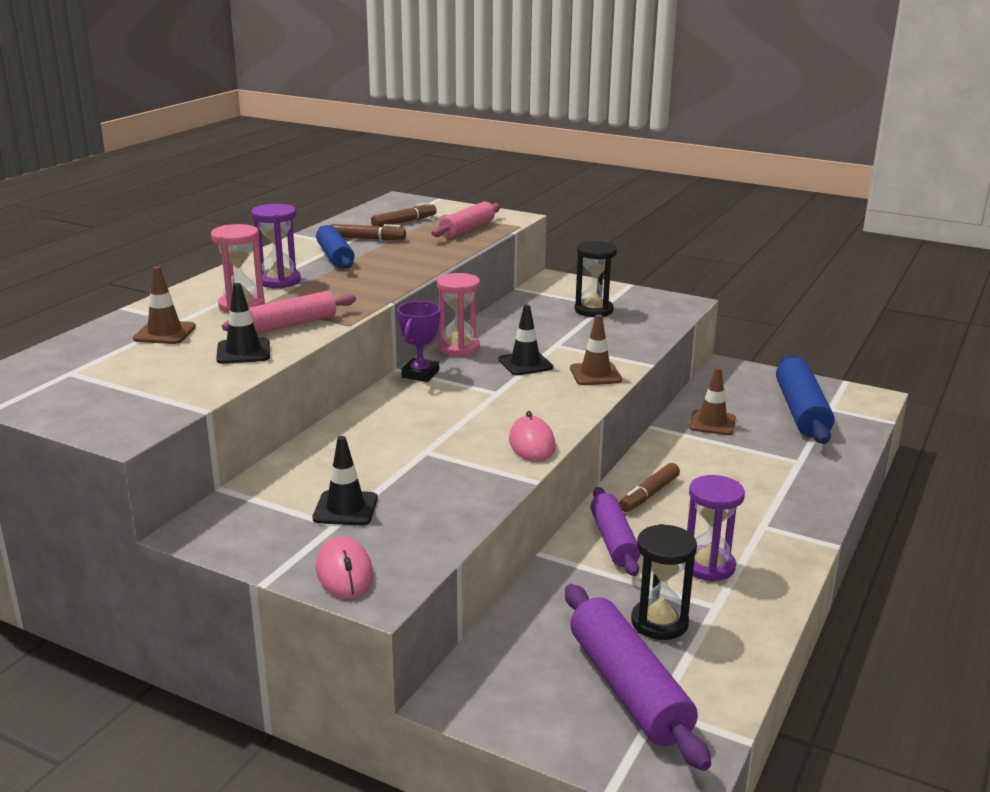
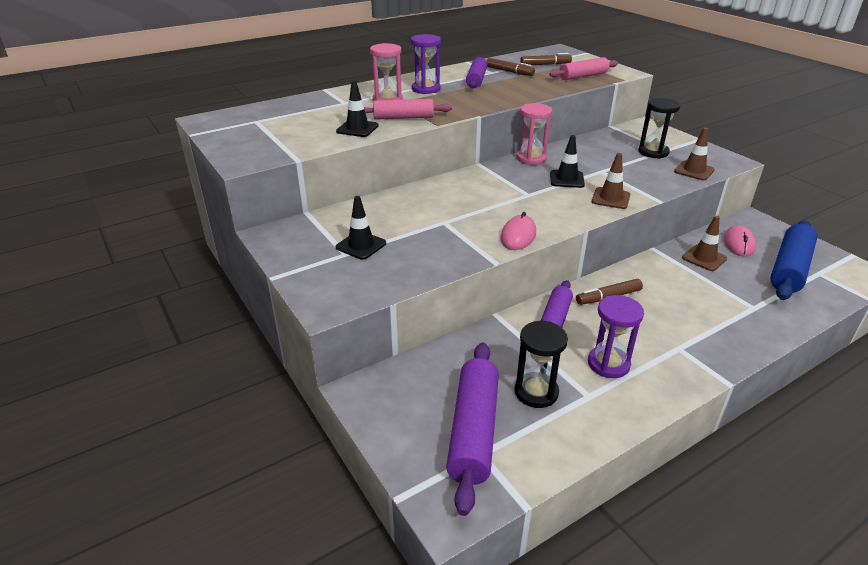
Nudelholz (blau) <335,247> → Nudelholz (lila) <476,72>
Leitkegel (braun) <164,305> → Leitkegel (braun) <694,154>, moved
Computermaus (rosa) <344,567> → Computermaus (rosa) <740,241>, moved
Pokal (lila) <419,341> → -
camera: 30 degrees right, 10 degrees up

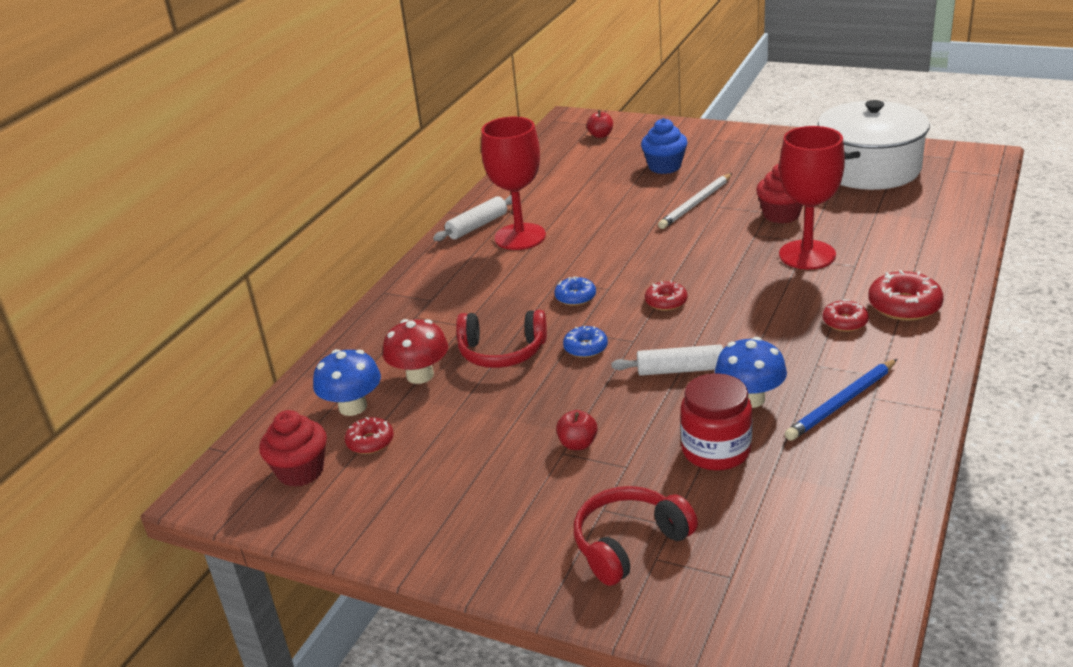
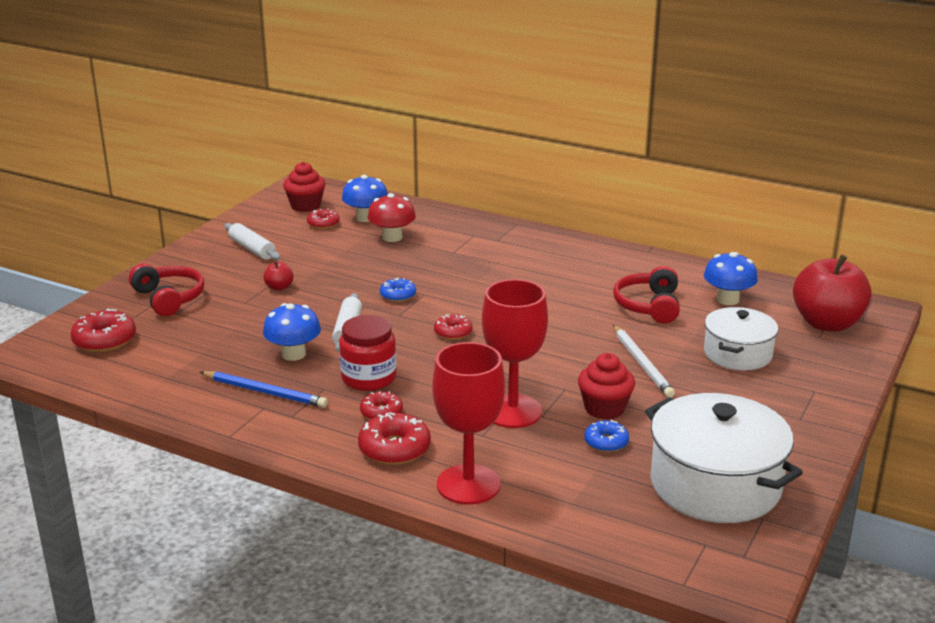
- → Donut (rot) <103,330>
Bleistift (blau) <841,400> → Bleistift (blau) <264,389>, 150 degrees clockwise
Nudelholz (weiß) <472,218> → Nudelholz (weiß) <252,241>, moved
Einmachglas (rot) <716,422> → Einmachglas (rot) <367,353>, moved
Kelch (rot) <513,183> → Kelch (rot) <468,423>, moved
Donut (blau) <575,291> → Donut (blau) <606,436>, moved
Kopfhörer (rot) <501,339> → Kopfhörer (rot) <646,294>, moved
Bleistift (weiß) <695,201> → Bleistift (weiß) <644,361>, 150 degrees counterclockwise
- → Pilz (blau) <731,278>
Muffin (blau) <664,146> → Kochtopf (weiß) <741,338>
Apfel (rot) <600,124> → Apfel (rot) <832,293>, x2.40
camera: 90 degrees right, 5 degrees down

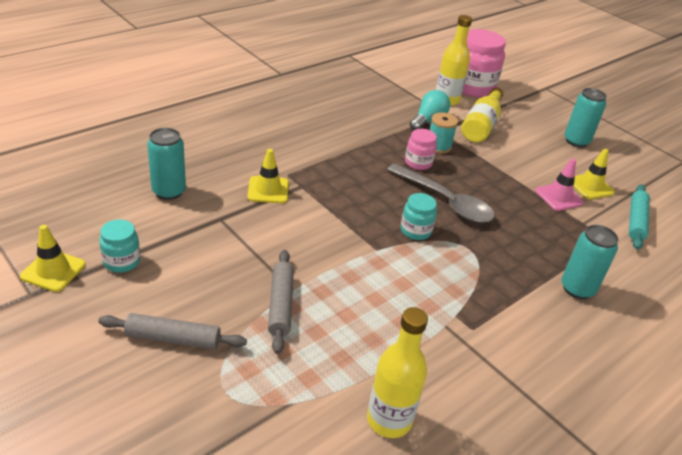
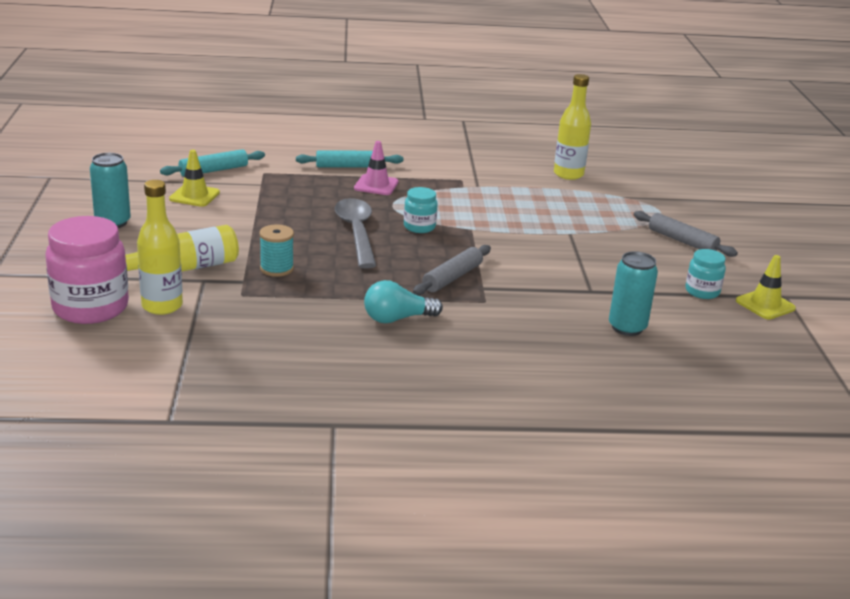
Dose (türkis) <590,262> → Nudelholz (türkis) <350,159>
Leitkegel (rosa) <559,184> → Leitkegel (rosa) <376,168>, moved
Glühbirne (türkis) <430,110> → Glühbirne (türkis) <403,301>, moved
Nudelholz (grau) <281,302> → Nudelholz (grau) <452,270>, moved
Leitkegel (gelb) <268,176> → -
Einmachglas (rosa) <421,149> → -
camera: 140 degrees left, 10 degrees down

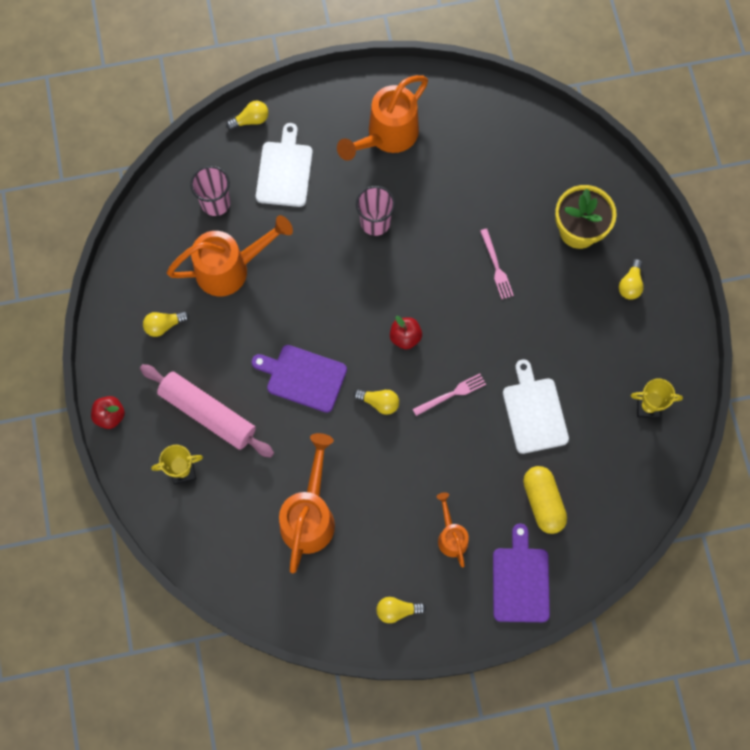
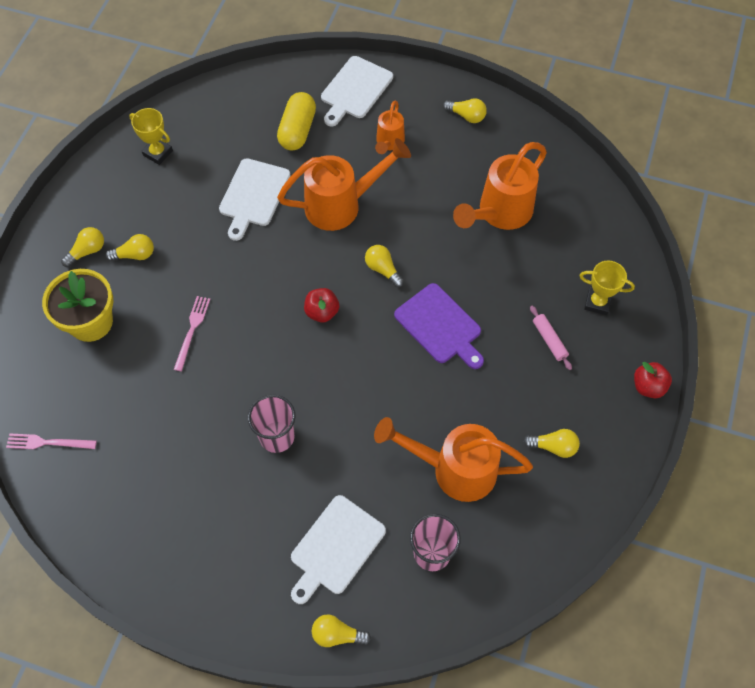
Gabel (rosa) <449,395> → Gabel (rosa) <51,441>, moved
- → Glühbirne (gelb) <129,247>
Gießkanne (orange) <382,118> → Gießkanne (orange) <344,184>, moved
Schneidebrett (lila) <521,572> → Schneidebrett (weiß) <357,91>
Nudelholz (rosa) <207,411> → Nudelholz (rosa) <551,338>, x0.45
camera: 150 degrees left, 10 degrees down

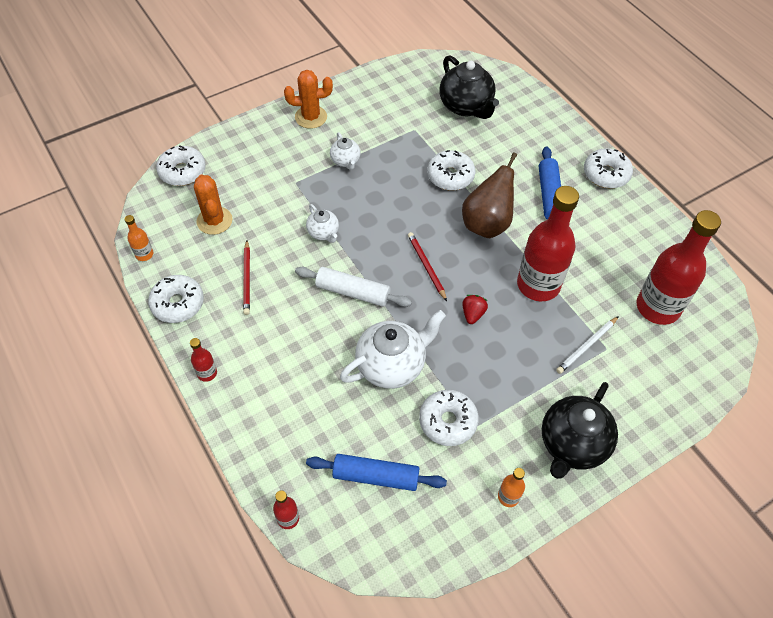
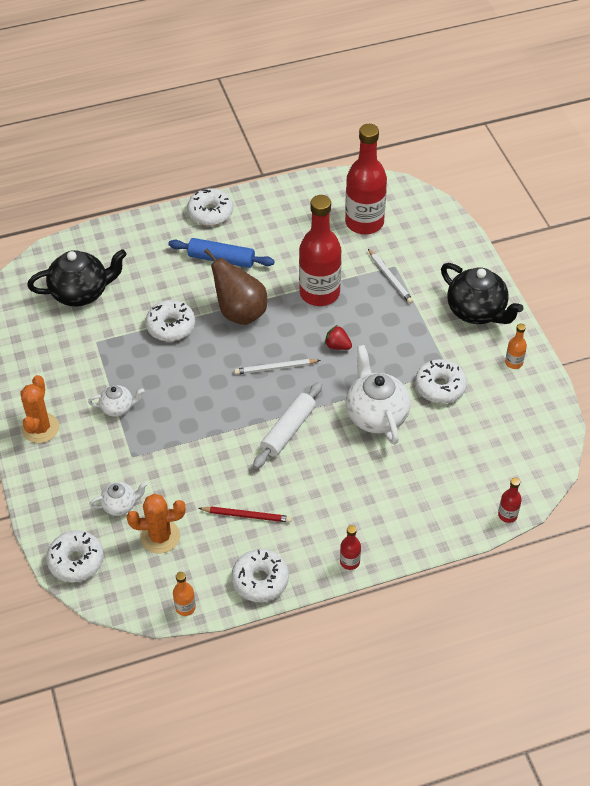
Teekanne (weiß) <322,223> → Teekanne (weiß) <118,498>, moved
Bleistift (rot) <427,266> → Bleistift (weiß) <277,367>
Nudelholz (blau) <376,472> → -
camera: 75 degrees left, 5 degrees down

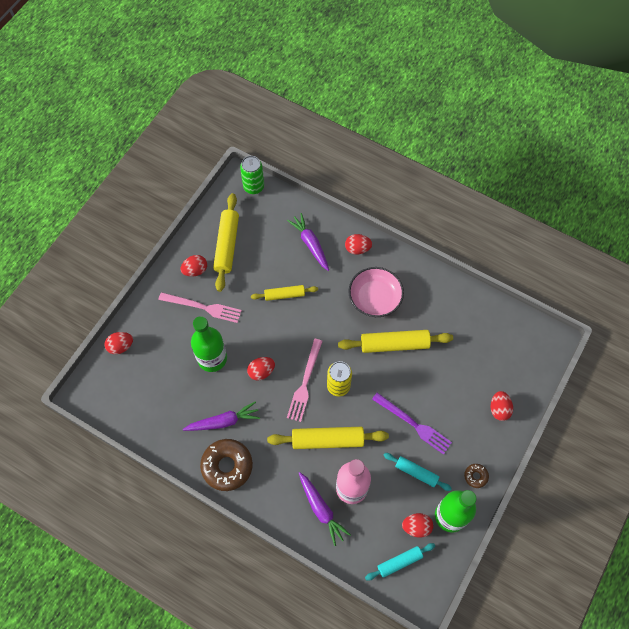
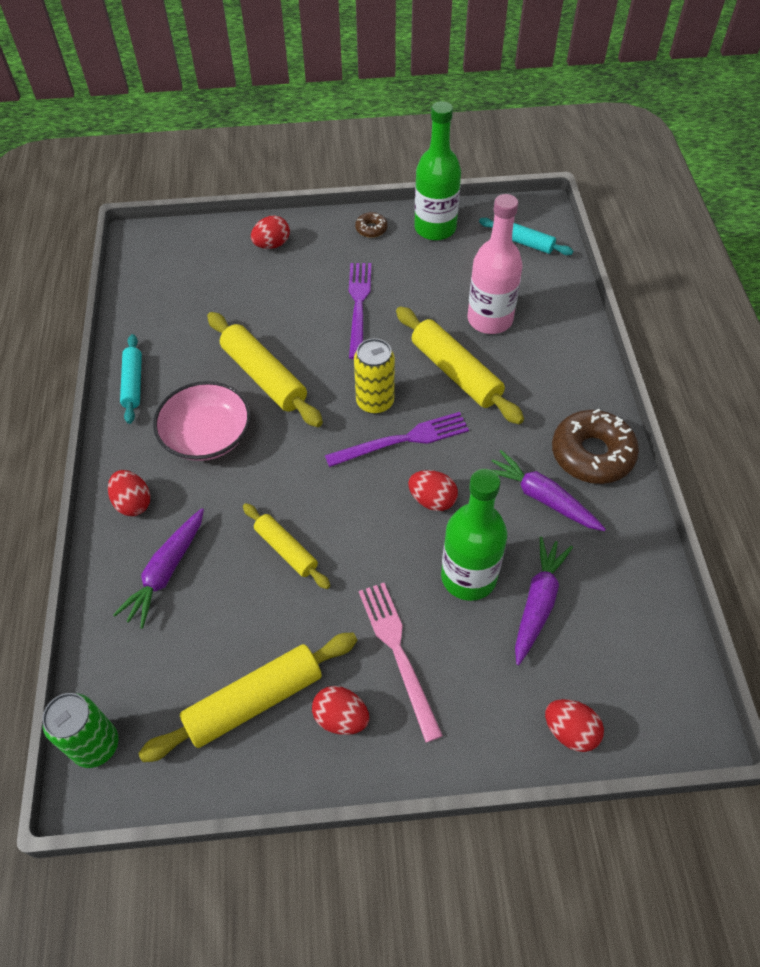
Nudelholz (türkis) <417,472> → Nudelholz (türkis) <131,379>, moved
Gabel (rosa) <305,380> → Gabel (lila) <397,439>
Karotte (lila) <325,509> → Karotte (lila) <544,600>, moved
Ei (rot) <417,525> → -
camera: 125 degrees left, 10 degrees down

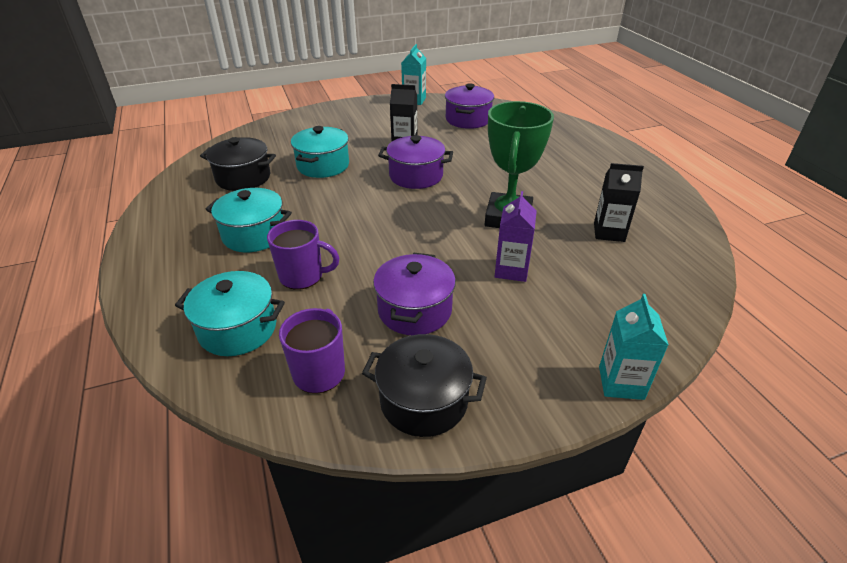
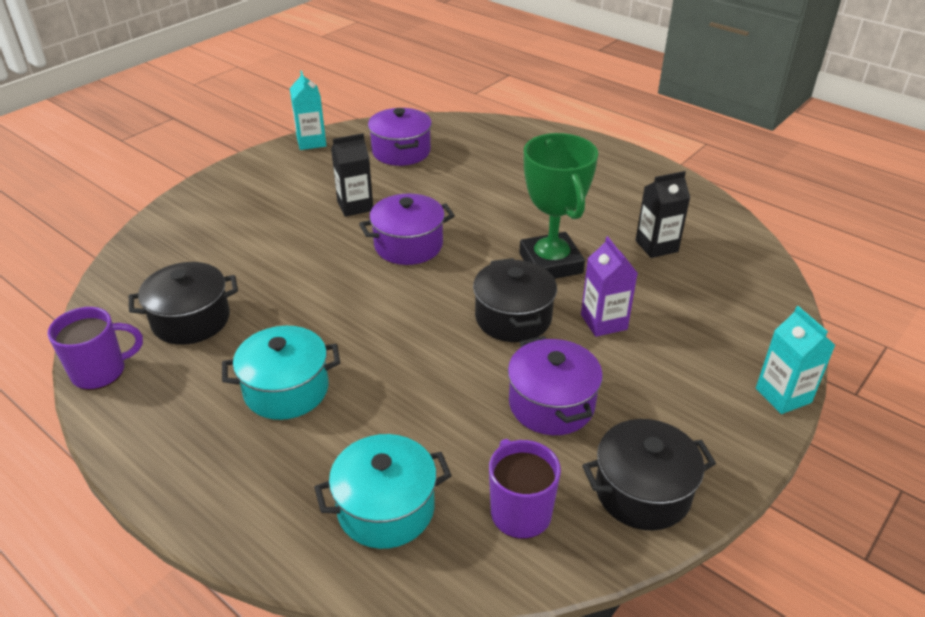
Tasse (lila) <303,255> → Tasse (lila) <95,348>, moved
- → Kochtopf (schwarz) <515,300>
Kochtopf (türkis) <320,152> → -
camera: 30 degrees left, 0 degrees up

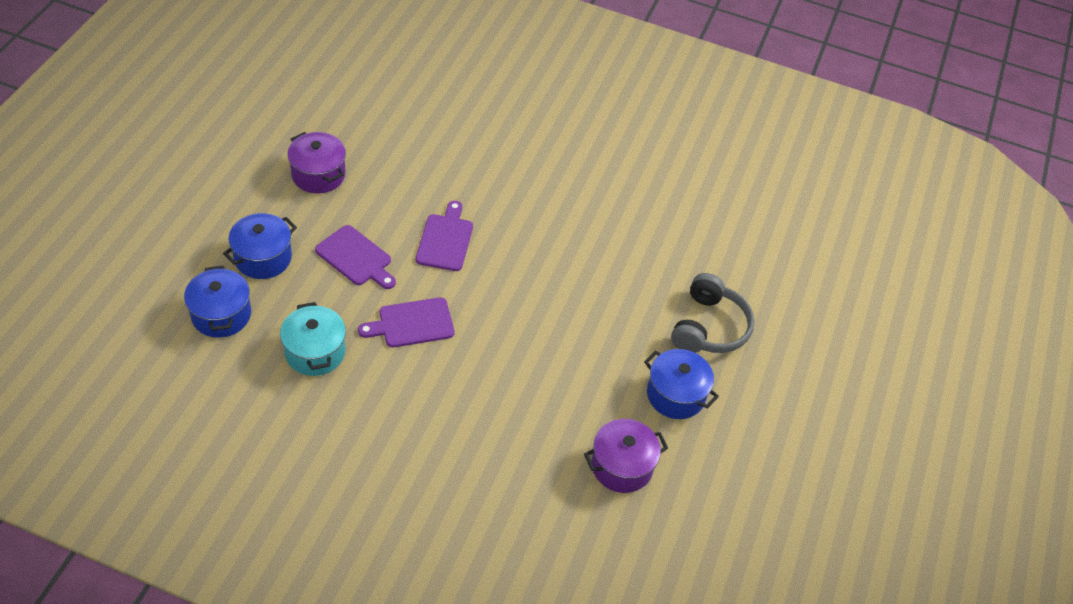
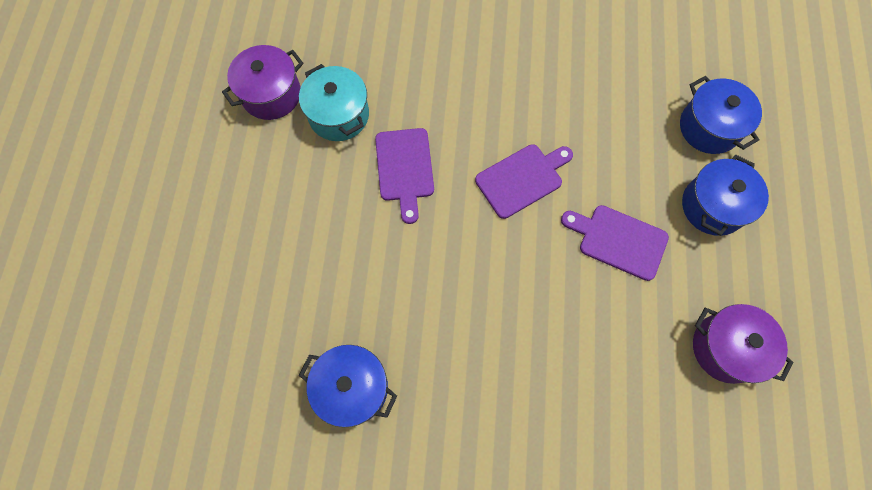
Kochtopf (türkis) <313,339> → Kochtopf (türkis) <334,102>, moved
Kochtopf (blau) <681,384> → Kochtopf (blau) <348,386>, moved
Schneidebrett (lila) <444,236> → Schneidebrett (lila) <404,176>, moved
Kopfhörer (grau) <713,313> → -
camera: 170 degrees right, 20 degrees up

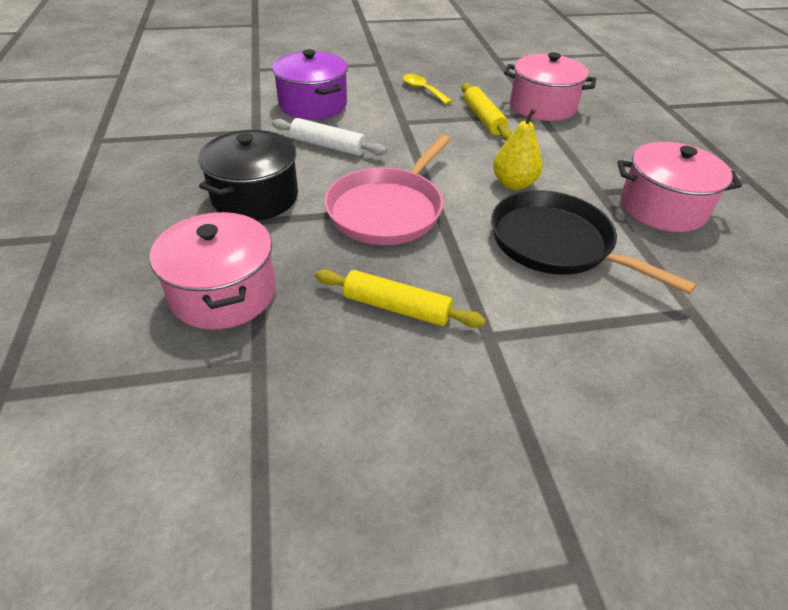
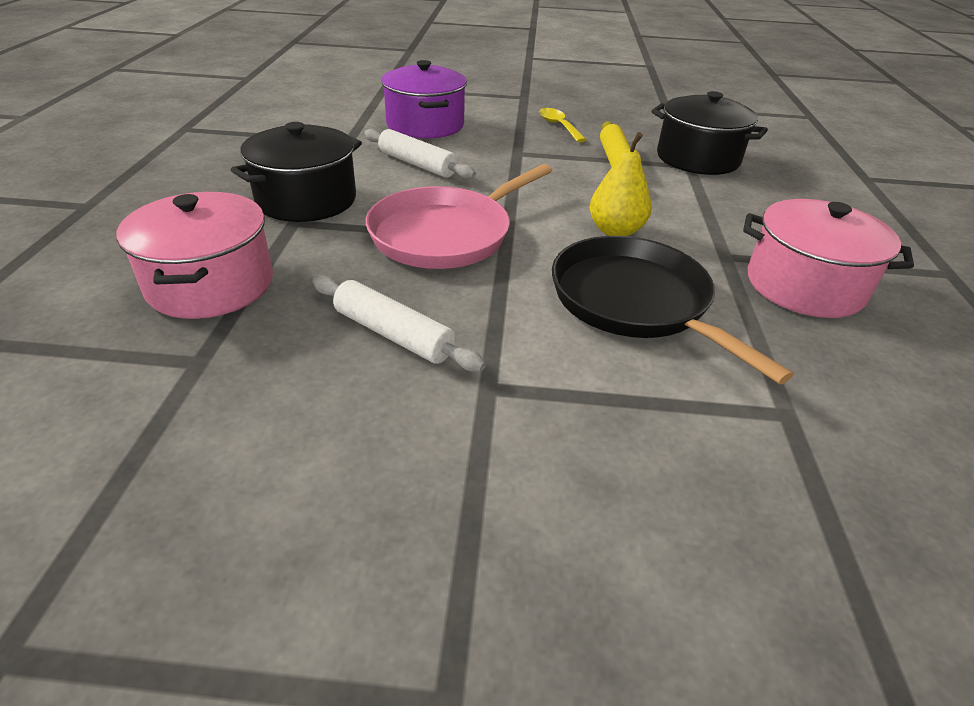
Nudelholz (gelb) <400,298> → Nudelholz (weiß) <399,323>
Kochtopf (rosa) <550,86> → Kochtopf (schwarz) <710,133>
camera: 15 degrees right, 5 degrees down

